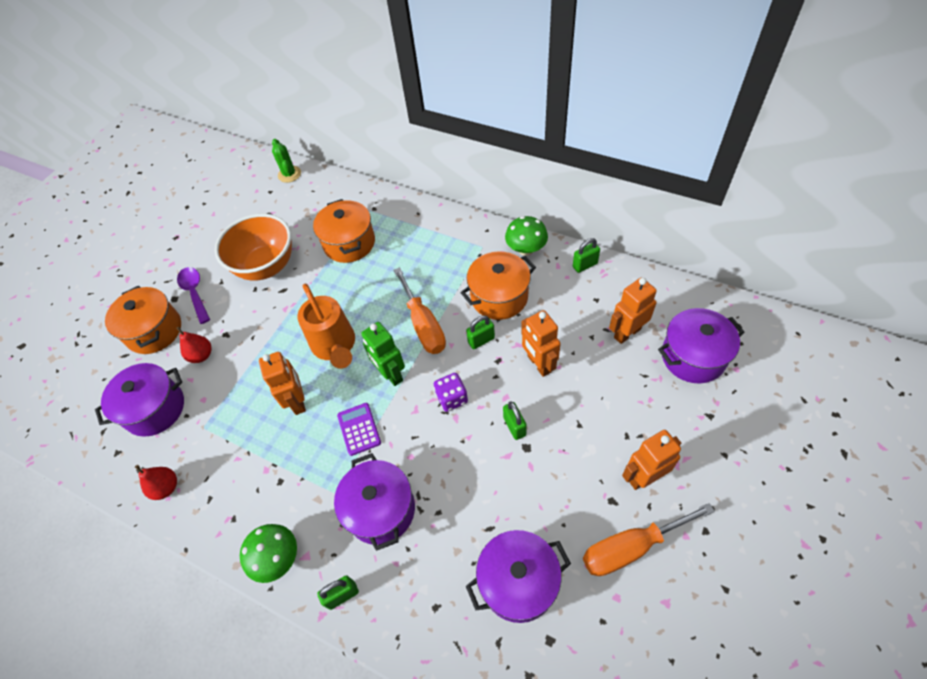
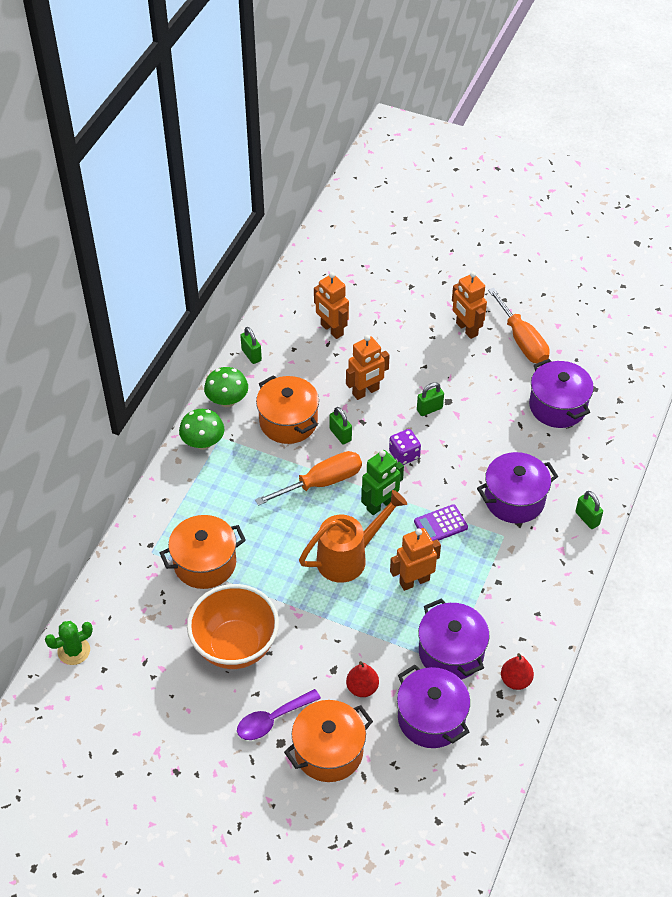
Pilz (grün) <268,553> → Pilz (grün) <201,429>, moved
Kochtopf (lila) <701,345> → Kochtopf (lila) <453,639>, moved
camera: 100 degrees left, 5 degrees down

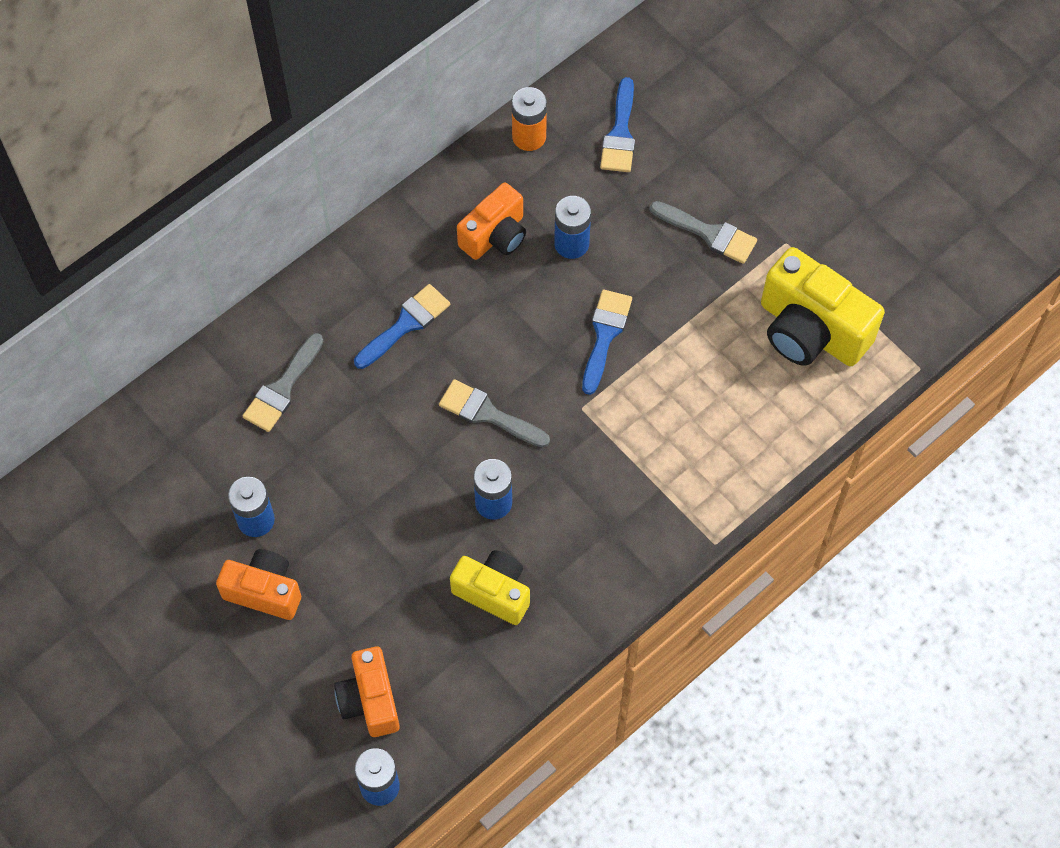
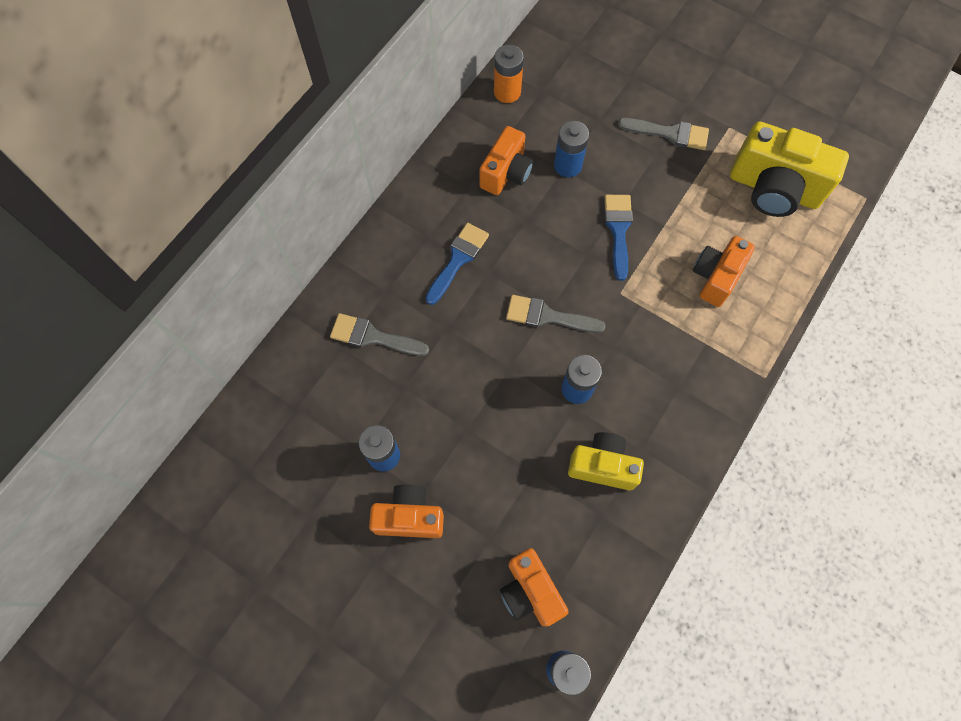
Pinsel (grau) <283,382> → Pinsel (grau) <379,334>, 90 degrees clockwise
- → Kamera (orange) <724,271>
Pinsel (blau) <617,124> → -
camera: 15 degrees left, 5 degrees up

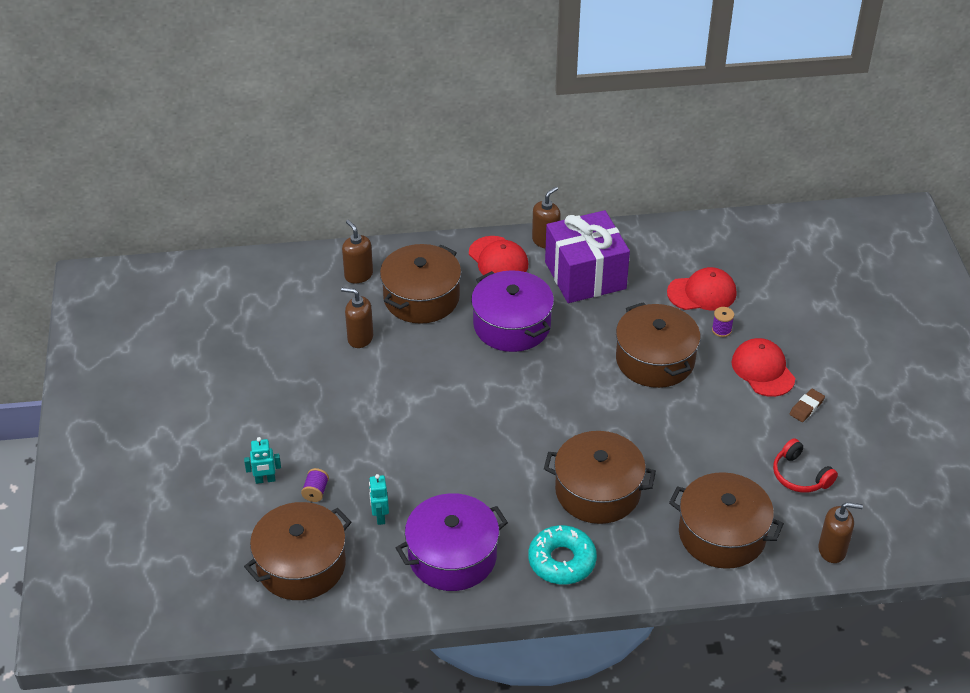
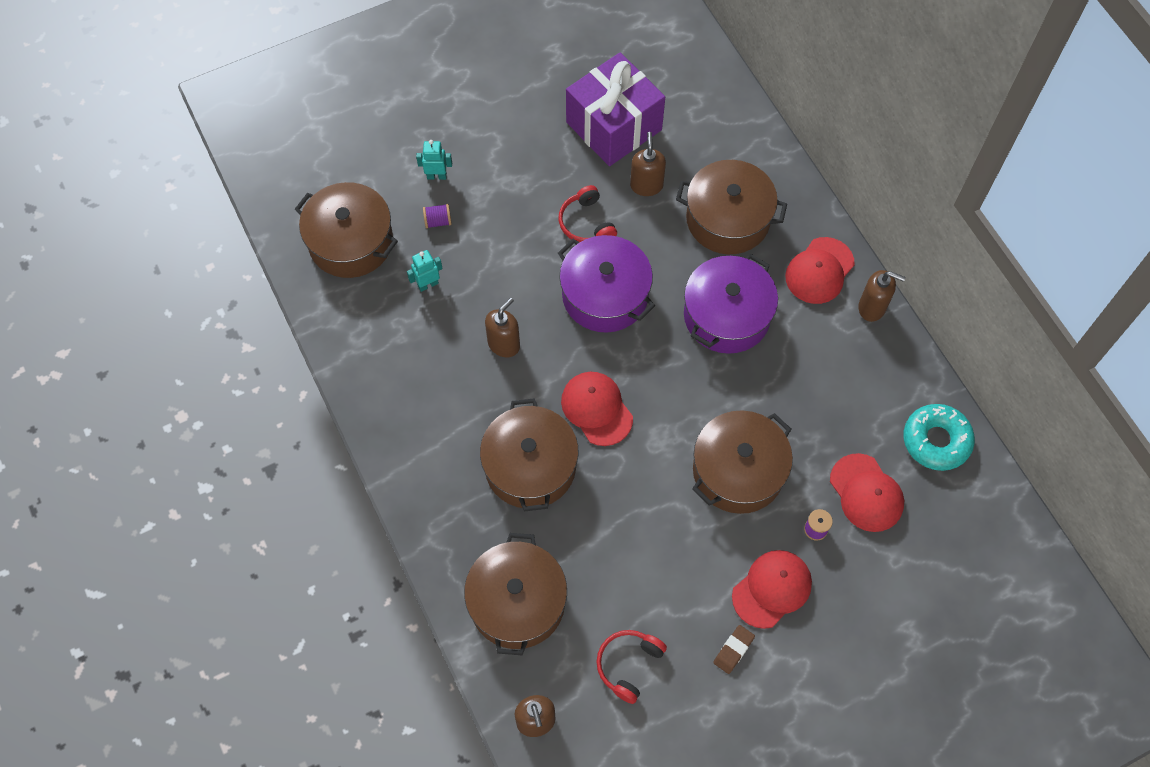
Roboter (türkis) <262,460> → Roboter (türkis) <434,160>, 120 degrees clockwise
Seifenspender (braun) <357,251> → Seifenspender (braun) <502,327>, moved
Kochtopf (lila) <452,542> → Kochtopf (lila) <606,283>, moved
- → Kopfhörer (rot) <588,213>
- → Kappe (rot) <597,409>
Geschenk (lila) <587,256> → Geschenk (lila) <615,109>, moved
Radiergummi (braun) <807,405> → Radiergummi (braun) <734,649>, 75 degrees counterclockwise
Donut (türkis) <562,554> → Donut (türkis) <939,437>, moved
camera: 70 degrees right, 20 degrees up

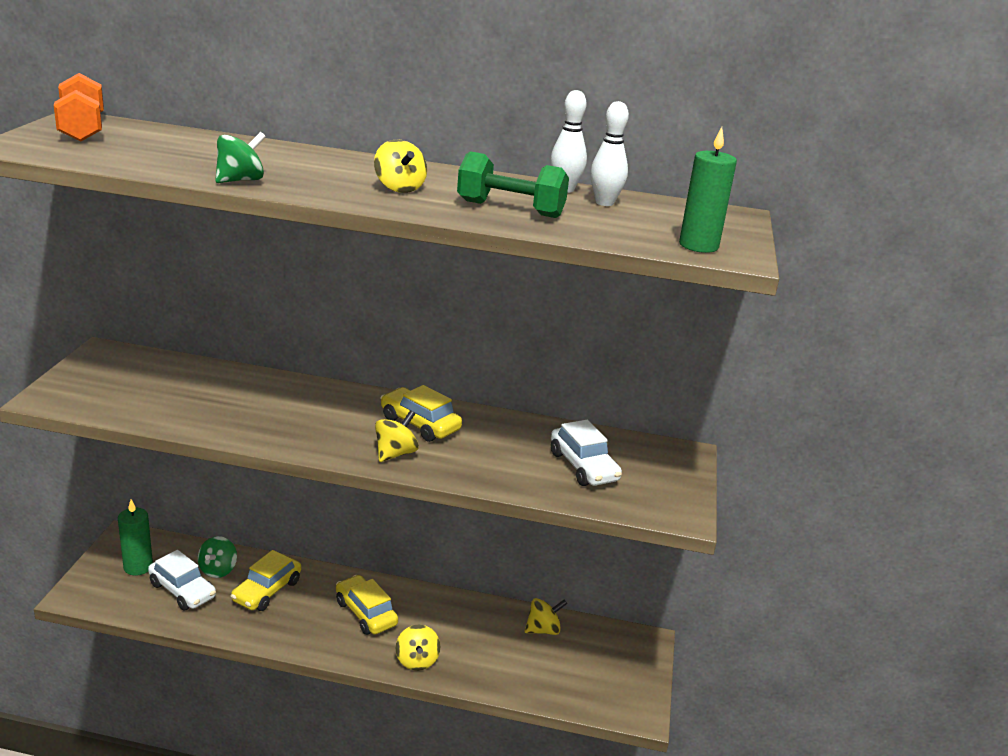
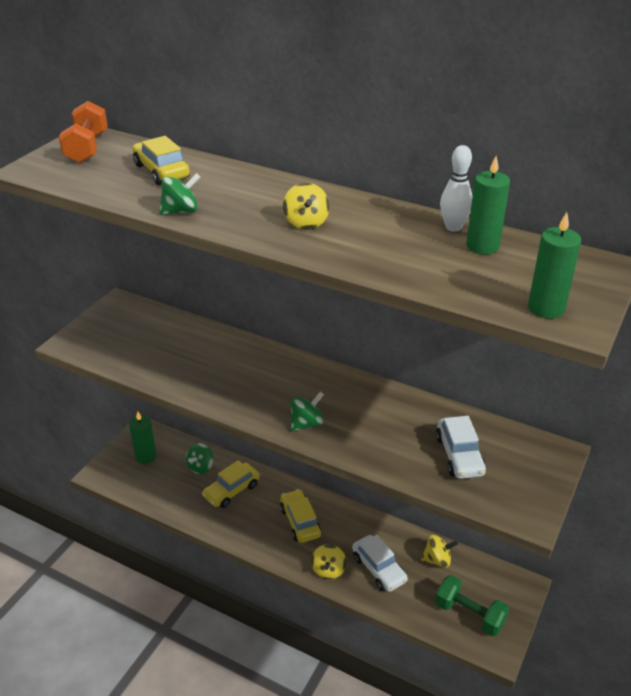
Auto (gelb) <421,413> → Auto (gelb) <161,160>, moved
Kreisel (gelb) <397,436> → Kreisel (grün) <307,411>
Auto (weiß) <182,580> → Auto (weiß) <380,563>, moved
Hantel (grün) <513,184> → Hantel (grün) <472,605>, moved
Bowlingkegel (weiß) <609,153> → Kerze (grün) <488,205>
camera: 20 degrees right, 10 degrees up

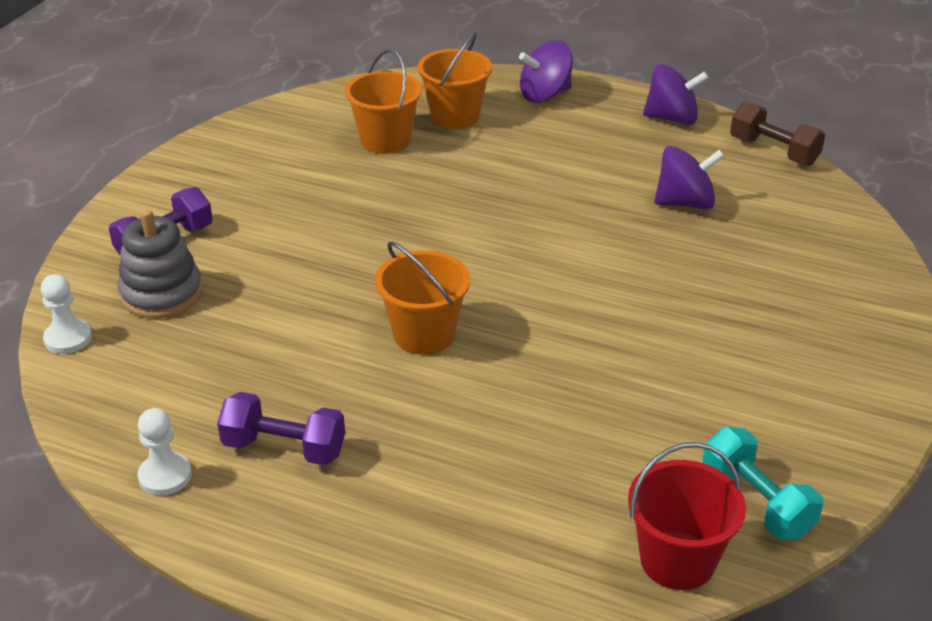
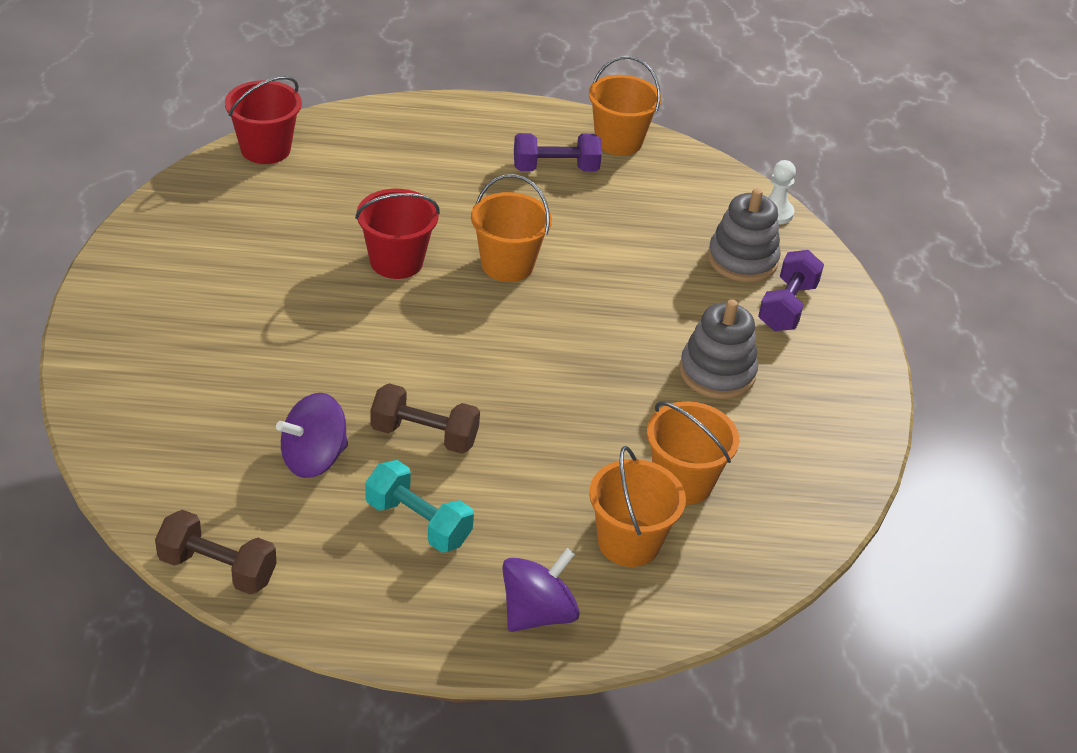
- → Eimer (rot) <397,234>
Hantel (türkis) <762,483> → Hantel (türkis) <419,506>, moved
- → Hantel (braun) <425,418>
Bauer (weiß) <164,452> → Eimer (orange) <625,106>
- → Stapelspielzeug (grau) <719,349>
Kreisel (lila) <676,94> → -
camera: 155 degrees right, 5 degrees up

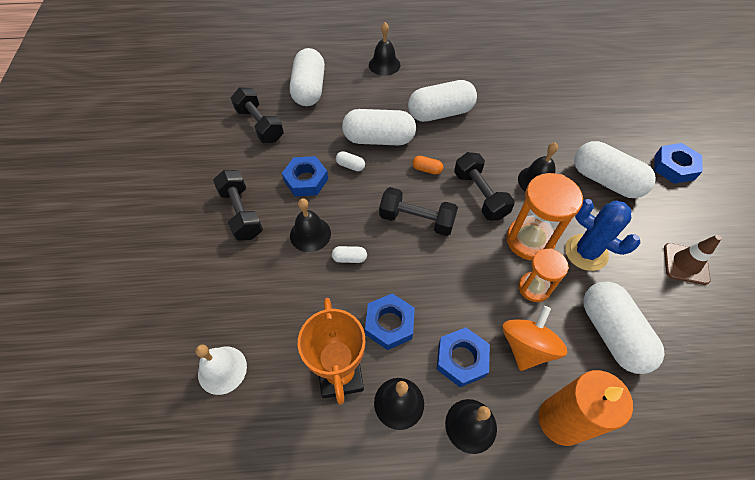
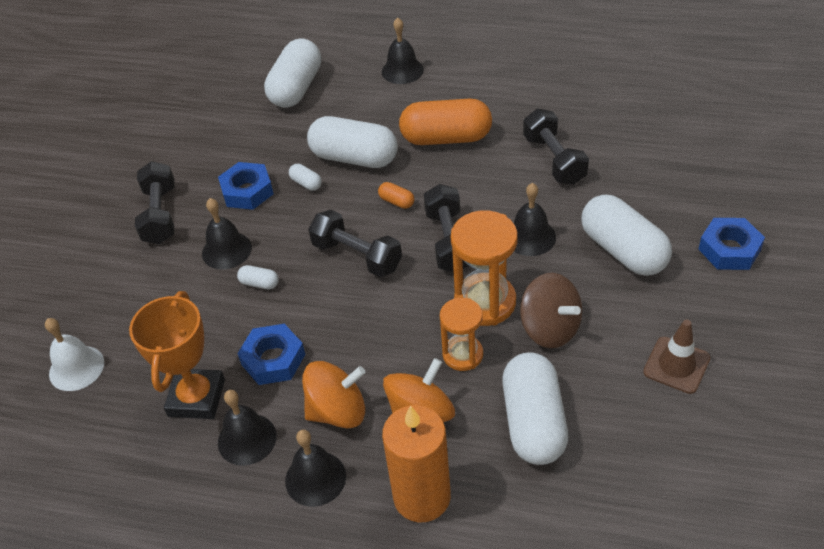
Sechskantmutter (blau) <463,357> → Kreisel (orange) <333,394>
Kapsel (weiß) <442,101> → Kapsel (orange) <445,122>
Kaktus (blau) <603,235> → Kreisel (braun) <551,310>
Hantel (schwarz) <257,115> → Hantel (schwarz) <556,147>, moved
camera: 20 degrees right, 10 degrees down

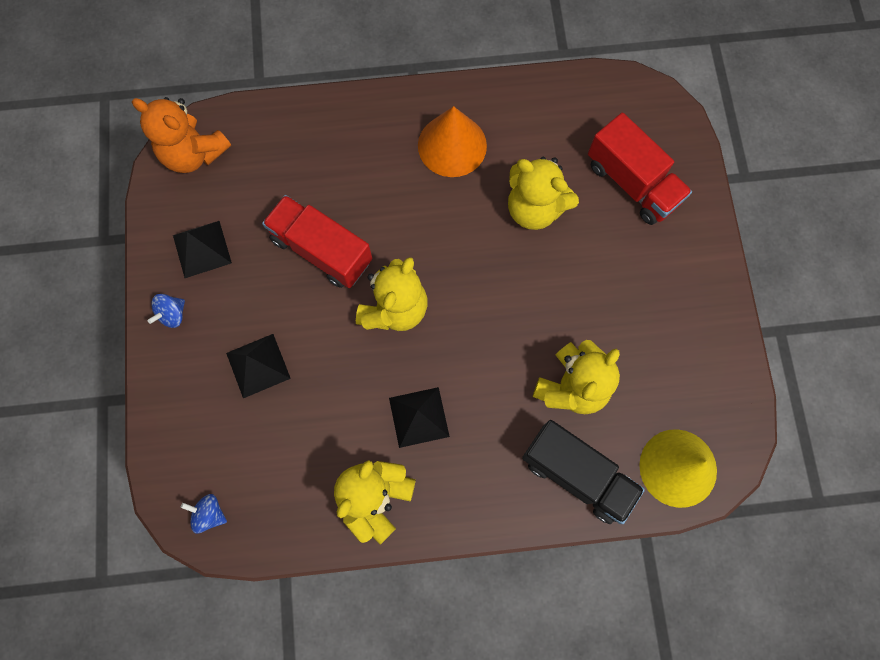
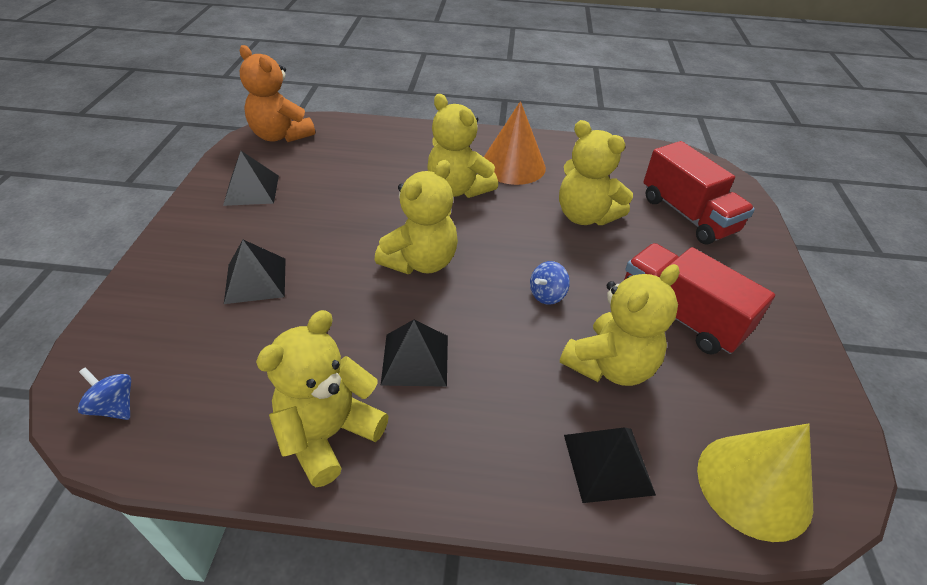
- → Teddybär (gelb) <463,146>
Kreisel (blau) <166,311> → Kreisel (blau) <550,283>, moved
Lastwagen (schwarz) <583,472> → Pyramide (schwarz) <610,465>
Lastwagen (rot) <317,241> → Lastwagen (rot) <699,299>, moved
camera: 10 degrees right, 30 degrees down

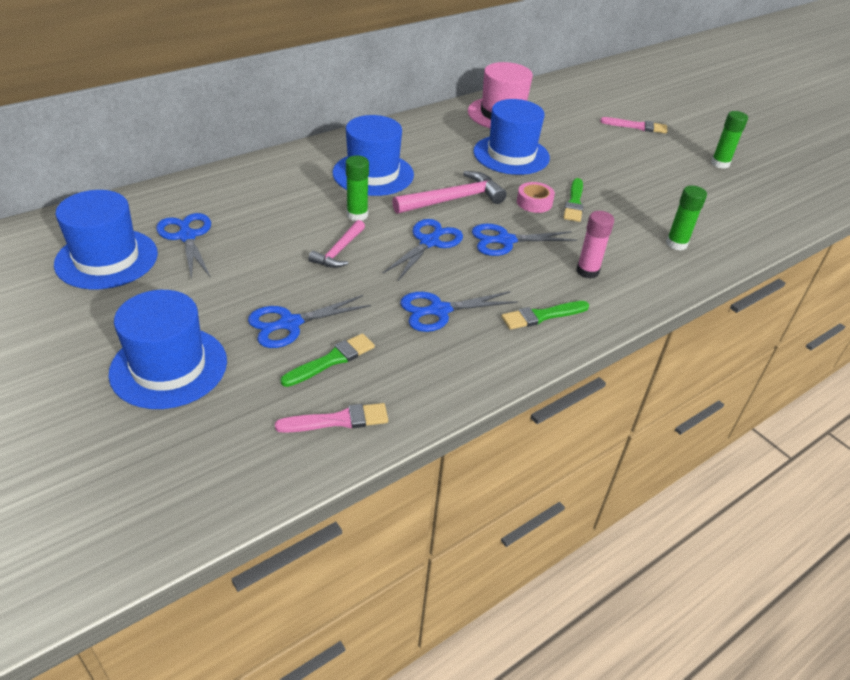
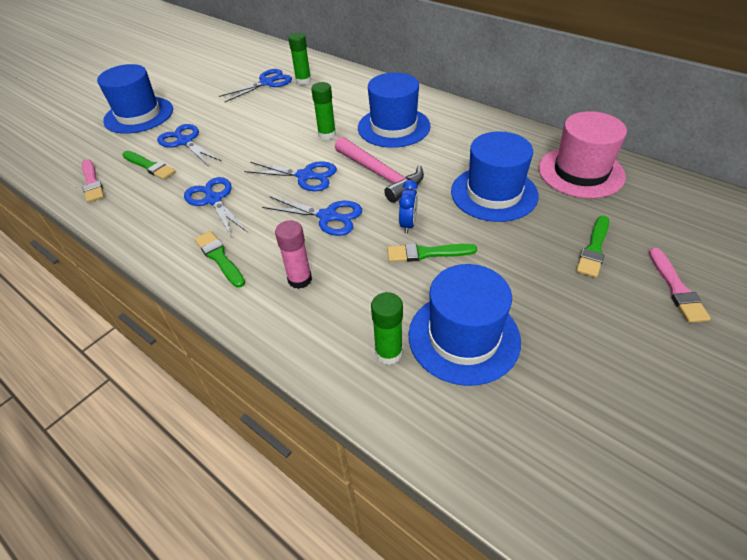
Schere (blau) <524,240> → Schere (blau) <312,216>, 135 degrees clockwise
Klebestift (grün) <729,140> → Klebestift (grün) <299,59>, moved
Klebeband (rosa) <536,197> → Wecker (blau) <408,207>
Hut (blau) <106,240> → Hut (blau) <465,325>, moved
- → Pinsel (grün) <592,247>
Hammer (rosa) <336,244> → -
camera: 80 degrees right, 5 degrees up

